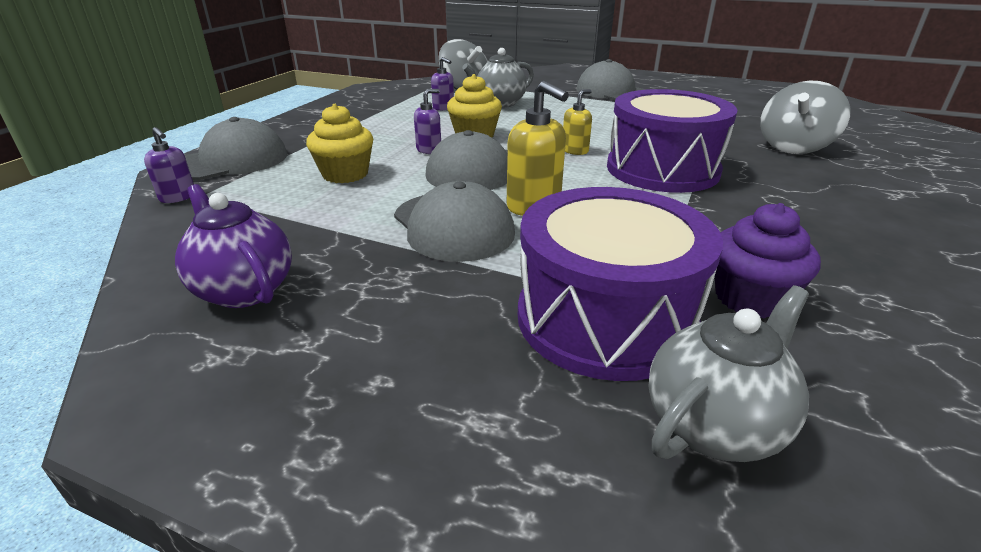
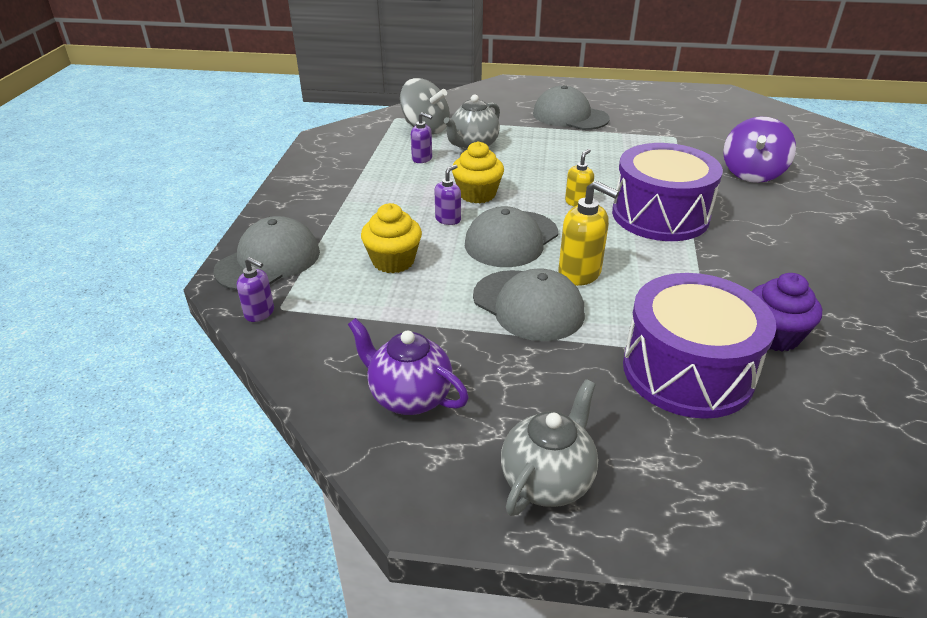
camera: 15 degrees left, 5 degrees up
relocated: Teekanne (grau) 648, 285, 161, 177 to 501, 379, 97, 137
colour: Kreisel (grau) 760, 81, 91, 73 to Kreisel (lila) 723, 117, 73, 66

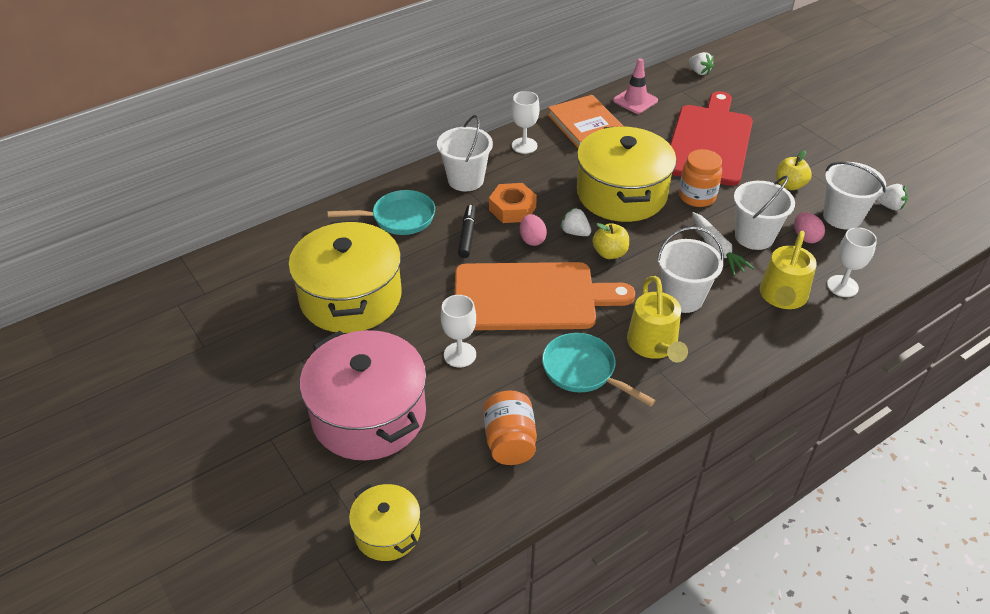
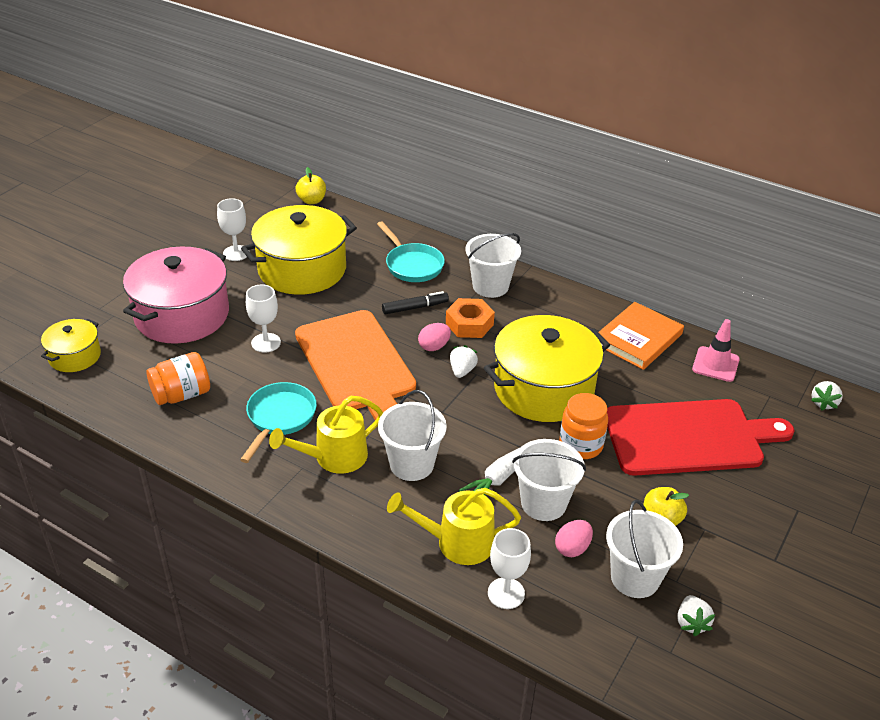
camera: 65 degrees right, 5 degrees down
relocated: Kelch (weiß) 512, 91, 27, 63 to 217, 198, 30, 63; Apfel (gelb) 592, 223, 37, 36 to 295, 167, 31, 37

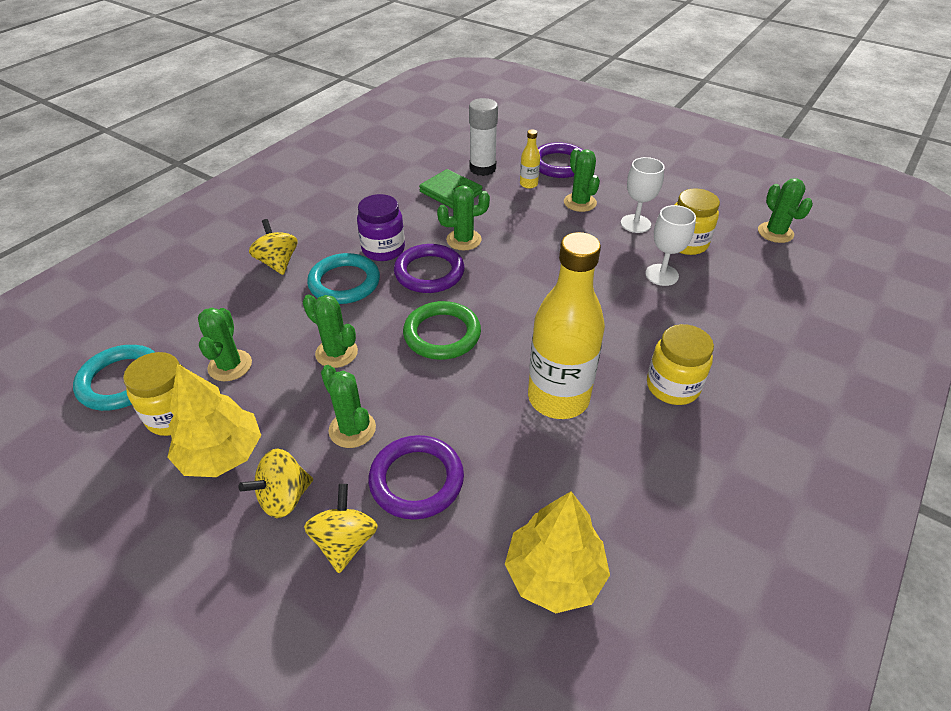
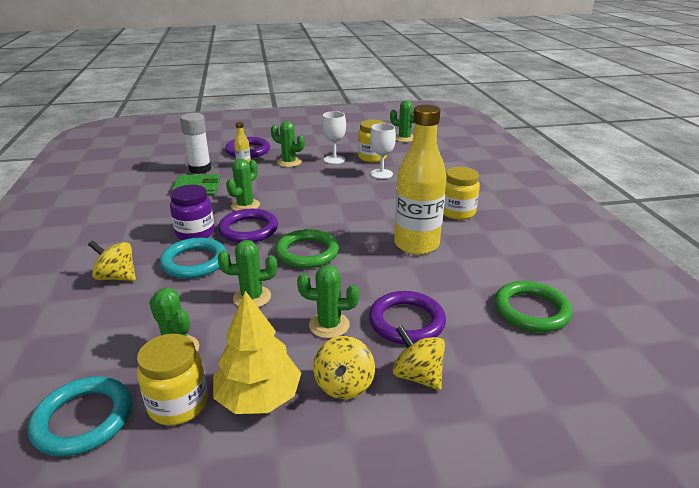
camera: 45 degrees left, 15 degrees down
exchanged: Baum (gelb) 505, 491, 105, 122 to Ring (grün) 495, 281, 77, 51

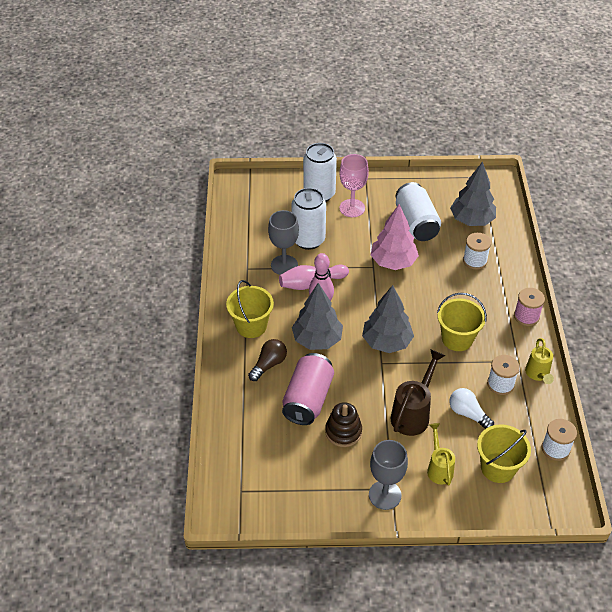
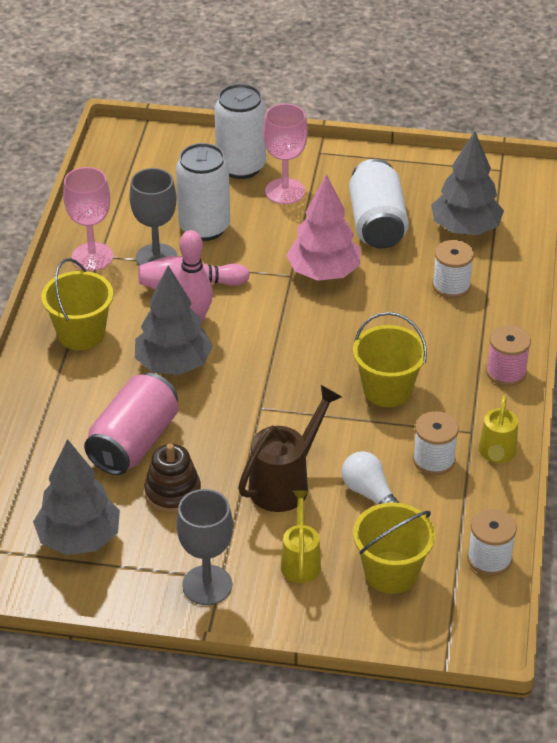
camera: 10 degrees right, 5 degrees down
missing: Glühbirne (braun) 248, 339, 39, 42
appeared: Kelch (rosa) 63, 167, 50, 104
relocated: Baum (grau) 362, 285, 52, 68 to 33, 439, 87, 116

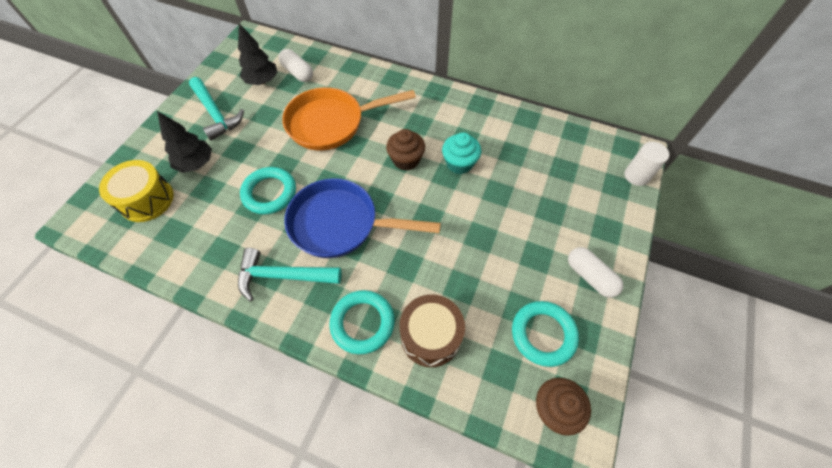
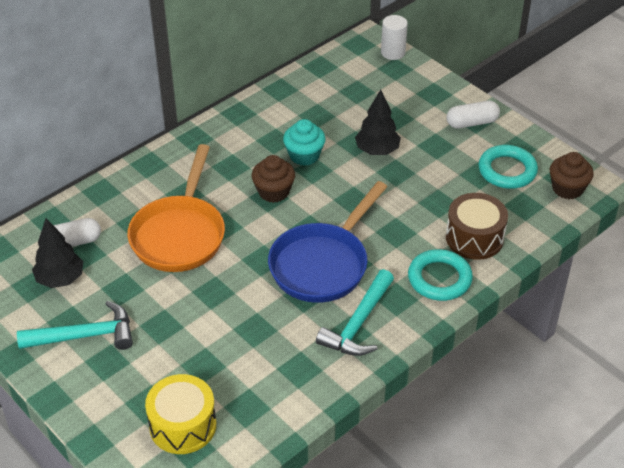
camera: 65 degrees left, 15 degrees down
missing: Ring (türkis) 240, 167, 56, 48
relocated: Baum (schwarz) 157, 111, 55, 62 to 355, 89, 46, 66

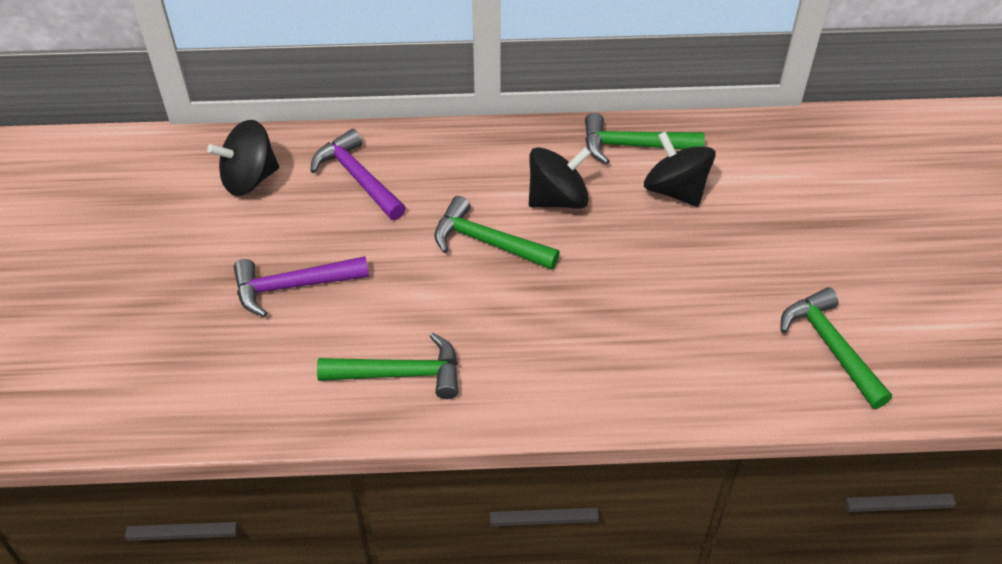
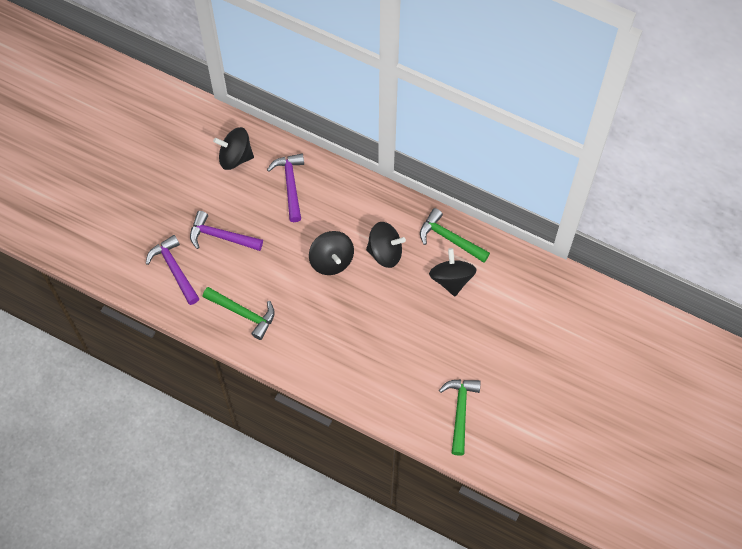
camera: 30 degrees right, 15 degrees up
appeared: Hammer (lila) 146, 235, 54, 70
exchanged: Hammer (grün) 434, 196, 126, 74 to Kreisel (schwarz) 309, 231, 45, 44

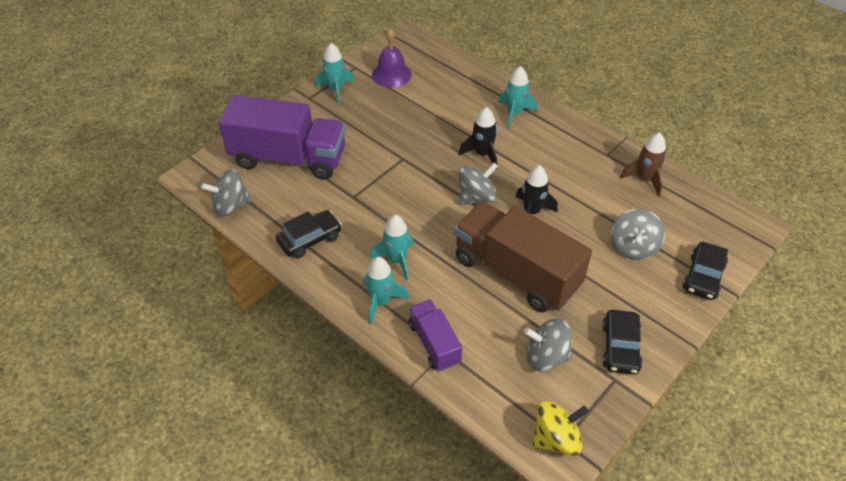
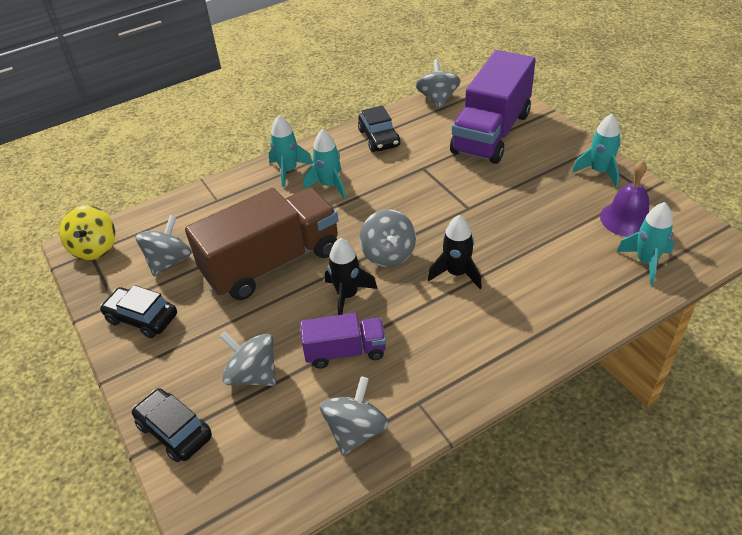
camera: 110 degrees right, 5 degrees down
relocated: Lastwagen (lila) 408, 299, 54, 72 to 300, 313, 86, 56; Rakete (türkis) 498, 66, 39, 63 to 616, 202, 58, 83
exchanged: Rakete (braun) 620, 132, 46, 65 to Kreisel (grau) 320, 376, 69, 80

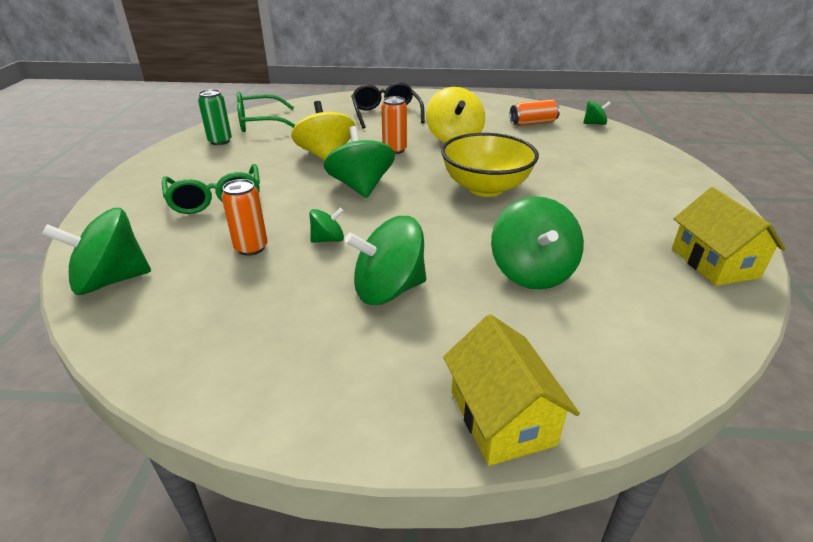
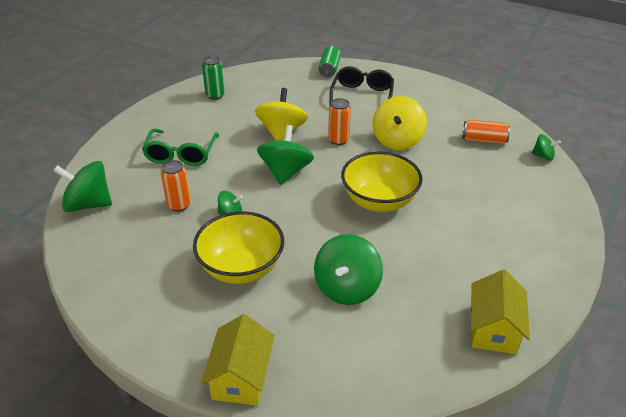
camera: 25 degrees right, 5 degrees up
missing: Brille (grün) 237, 91, 58, 41
appeared: Dose (grün) 318, 46, 23, 32
exchanged: Kreisel (grün) 345, 216, 81, 89 to Schüssel (gelb) 193, 211, 91, 73

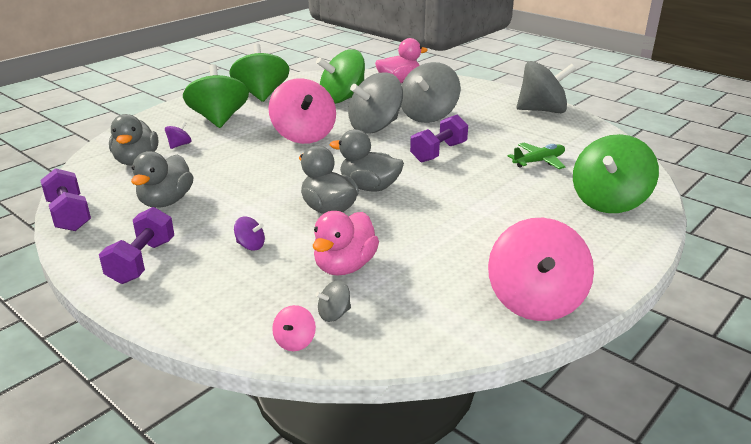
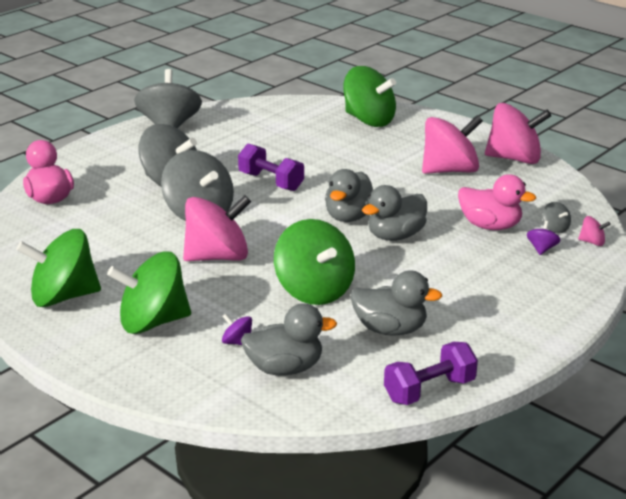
camera: 90 degrees left, 0 degrees up
missing: Hantel (lila) 99, 207, 75, 77; Flugzeug (grün) 508, 143, 57, 26
appeared: Kreisel (rosa) 422, 115, 61, 59
relocated: Kreisel (grün) 316, 49, 49, 55 to 274, 219, 81, 86; Kreisel (lila) 234, 217, 31, 34 to 527, 221, 33, 34

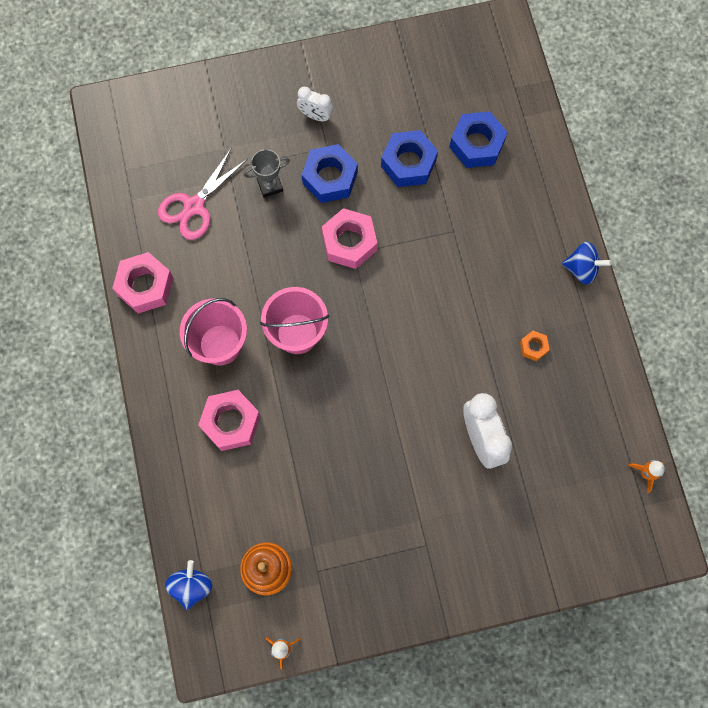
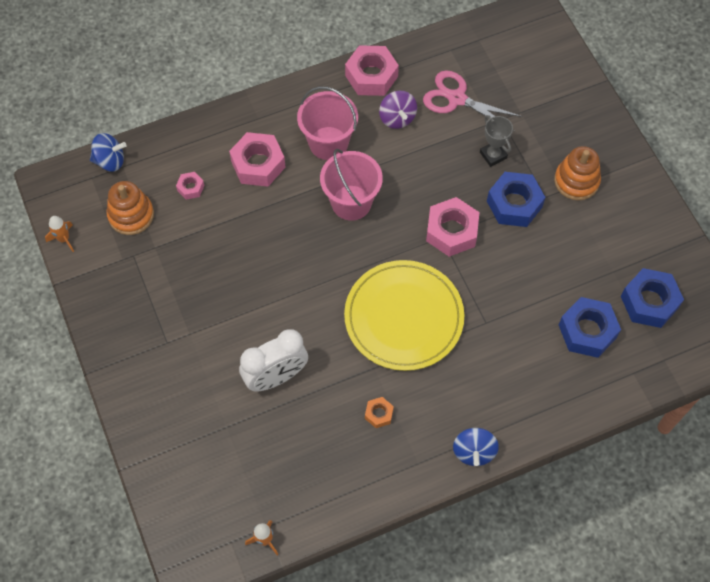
camera: 80 degrees right, 10 degrees down
appeared: Sechskantmutter (rosa) 176, 172, 28, 28; Teller (gelb) 344, 260, 120, 111; Kreisel (lila) 379, 91, 38, 38
relocated: Sechskantmutter (blau) 381, 130, 57, 57 to 621, 268, 63, 60
exchanged: Wecker (weiß) 297, 87, 36, 35 to Stapelspielzeug (orange) 554, 146, 47, 54

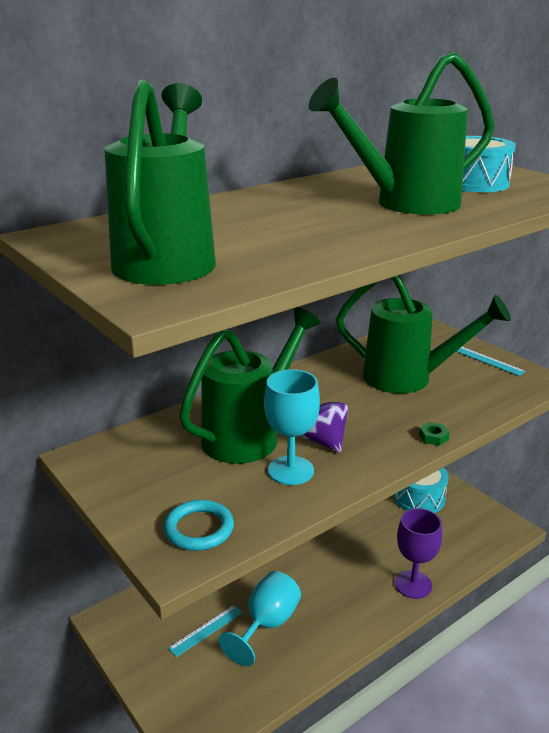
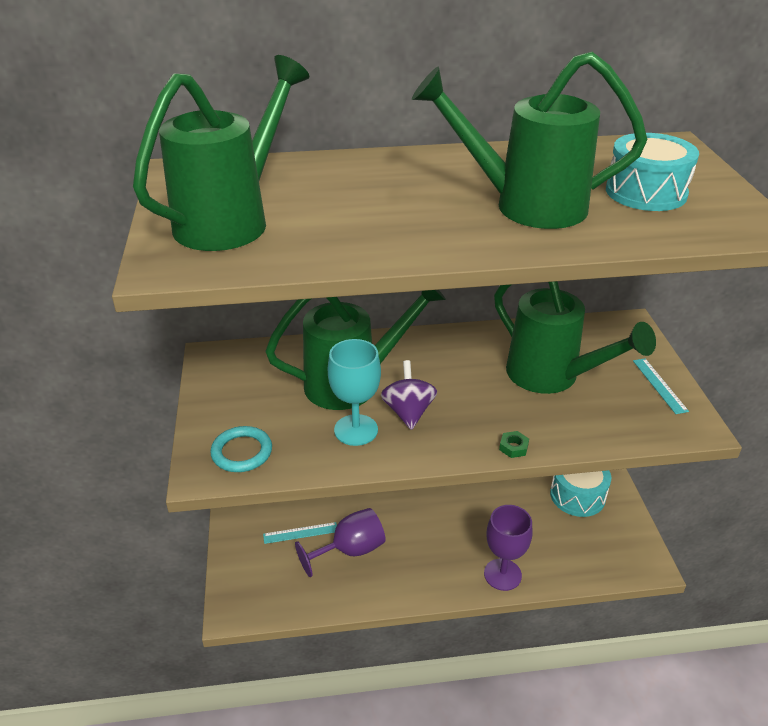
camera: 30 degrees right, 10 degrees up
colour: Kelch (türkis) 219, 571, 82, 95 to Kelch (lila) 295, 508, 91, 69

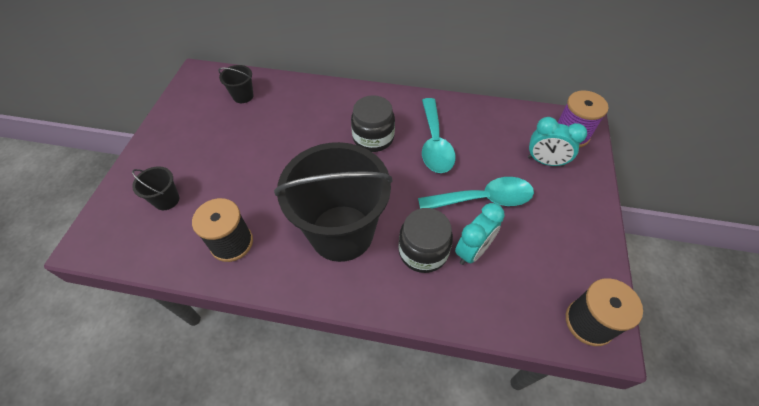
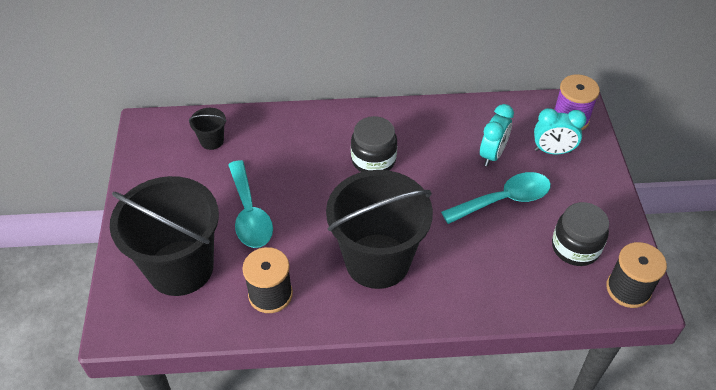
camera: 15 degrees left, 5 degrees down
relocated: Löffel (türkis) 422, 98, 34, 75 to 228, 160, 45, 88; Wecker (türkis) 455, 203, 50, 62 to 480, 104, 34, 62; Einmachglas (schwarz) 398, 208, 55, 65 to 552, 202, 57, 64
size: Eimer (schwarz) 132, 166, 47, 44 = 110, 176, 109, 120 x2.48

